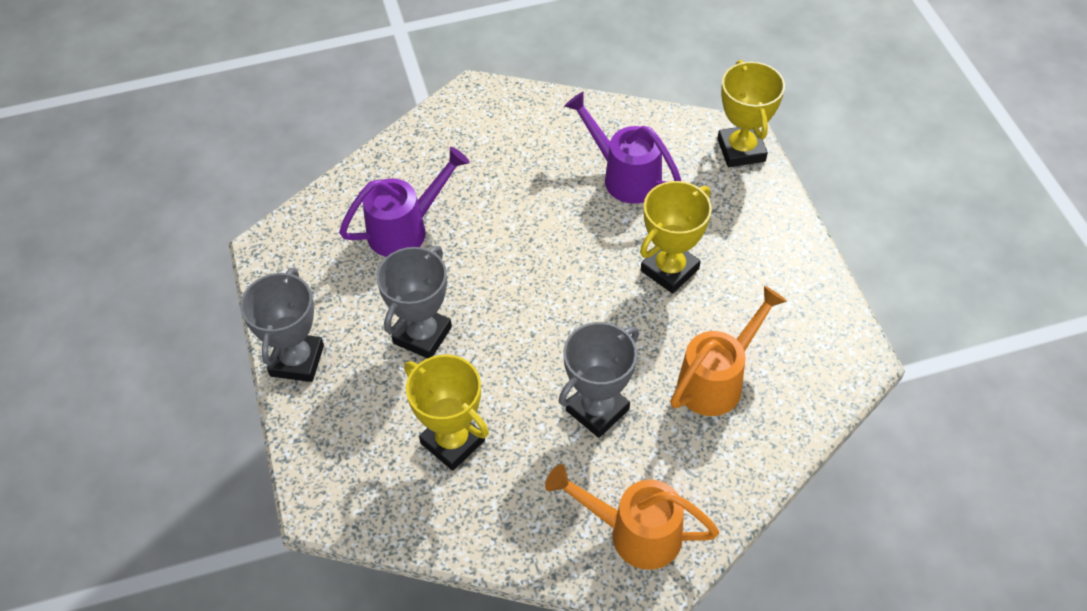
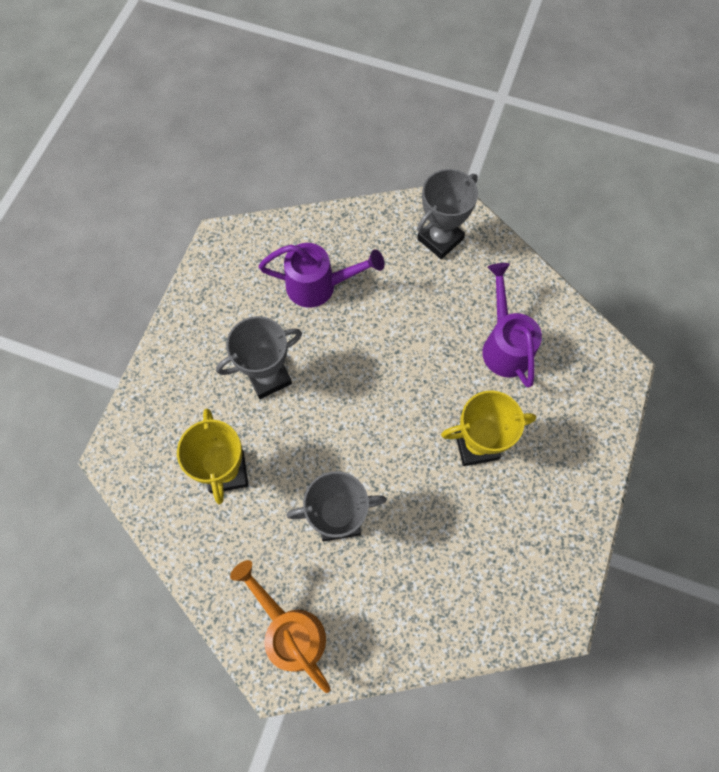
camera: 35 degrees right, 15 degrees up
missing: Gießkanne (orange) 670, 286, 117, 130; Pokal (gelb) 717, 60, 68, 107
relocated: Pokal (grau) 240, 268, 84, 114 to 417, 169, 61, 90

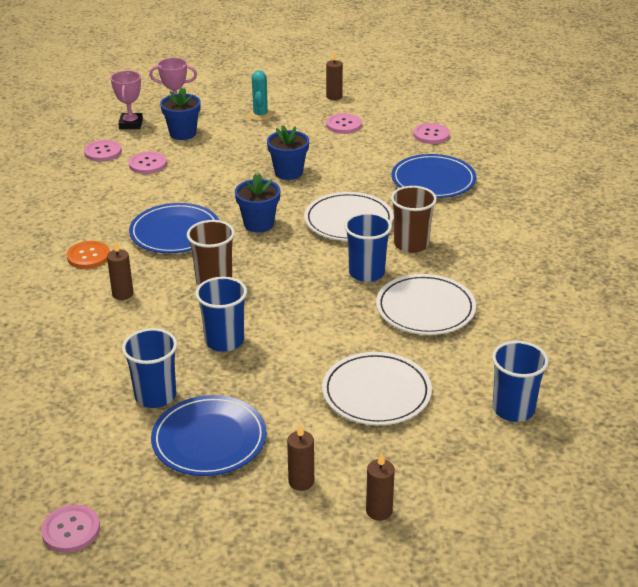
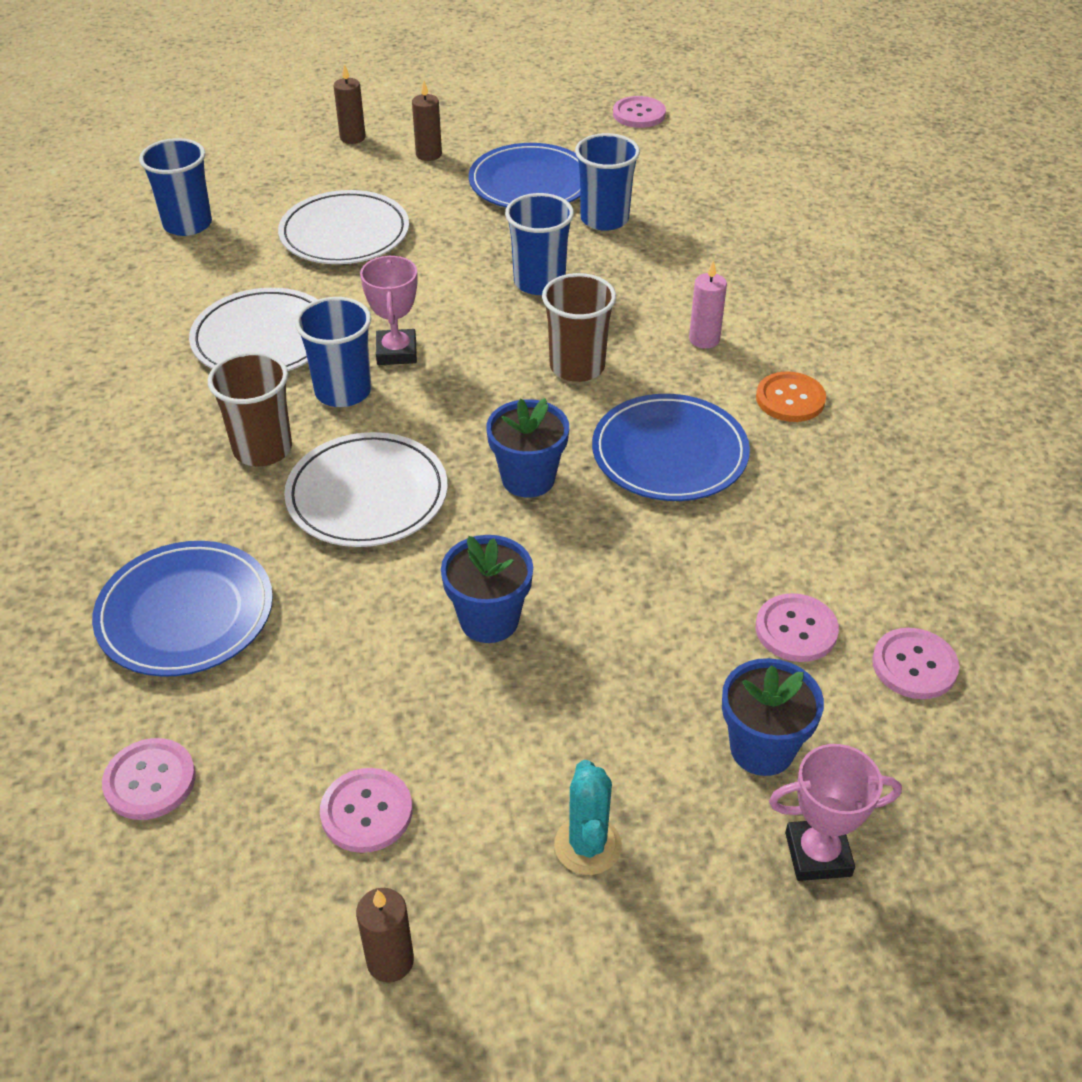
camera: 175 degrees right, 10 degrees up
relocated: Pokal (rosa) 111, 71, 32, 58 to 360, 256, 58, 109
colour: Kerze (braun) 107, 242, 27, 58 to Kerze (rosa) 689, 260, 38, 89

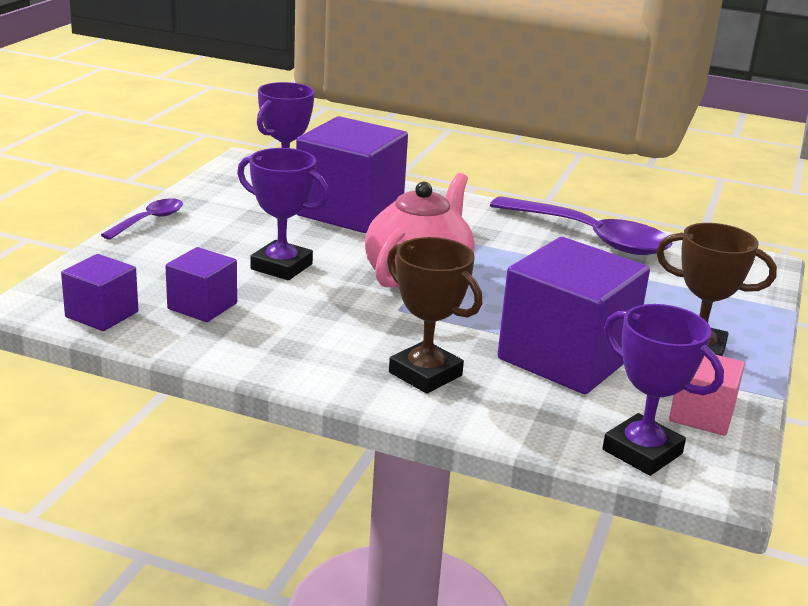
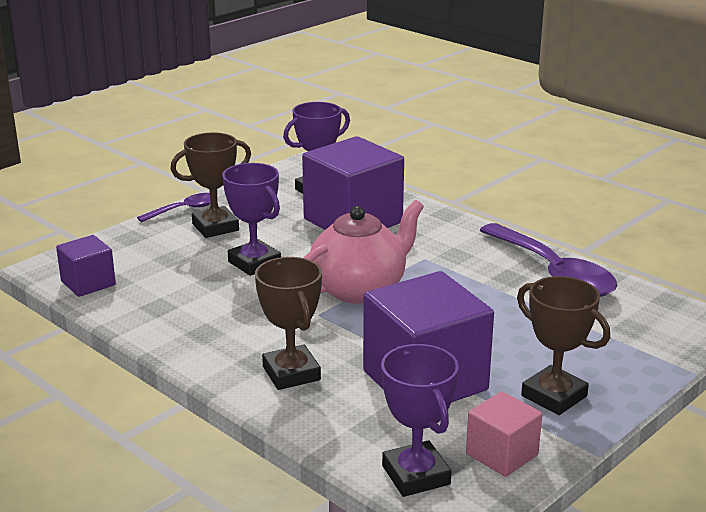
camera: 25 degrees right, 0 degrees up
missing: Kubus (lila) 165, 247, 72, 75
appeared: Pokal (braun) 170, 132, 81, 106

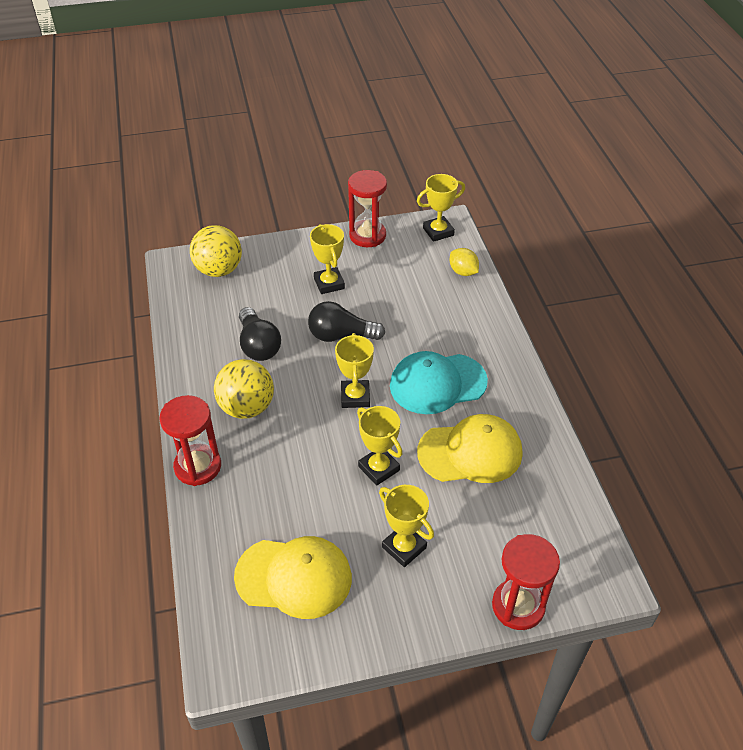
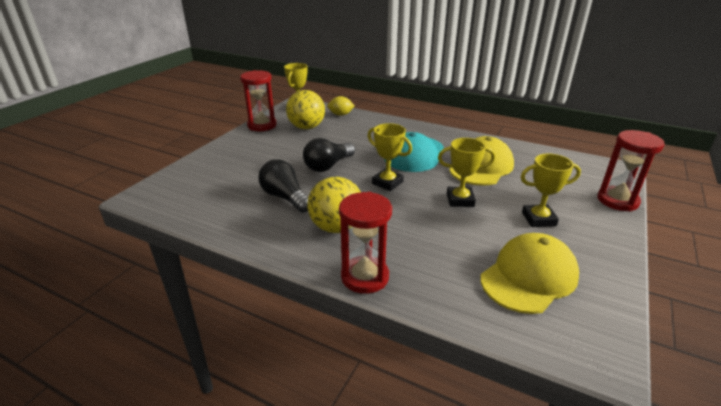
camera: 50 degrees left, 15 degrees down
missing: Pokal (gelb) 310, 224, 35, 70
relocated: Ball (gelb) 190, 225, 52, 52 to 286, 90, 39, 39
spun: Glühbirne (schwarz) 239, 307, 42, 54 = 258, 159, 50, 54 150 degrees counterclockwise

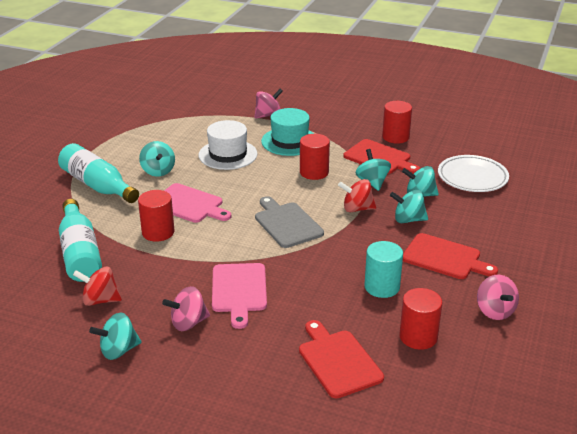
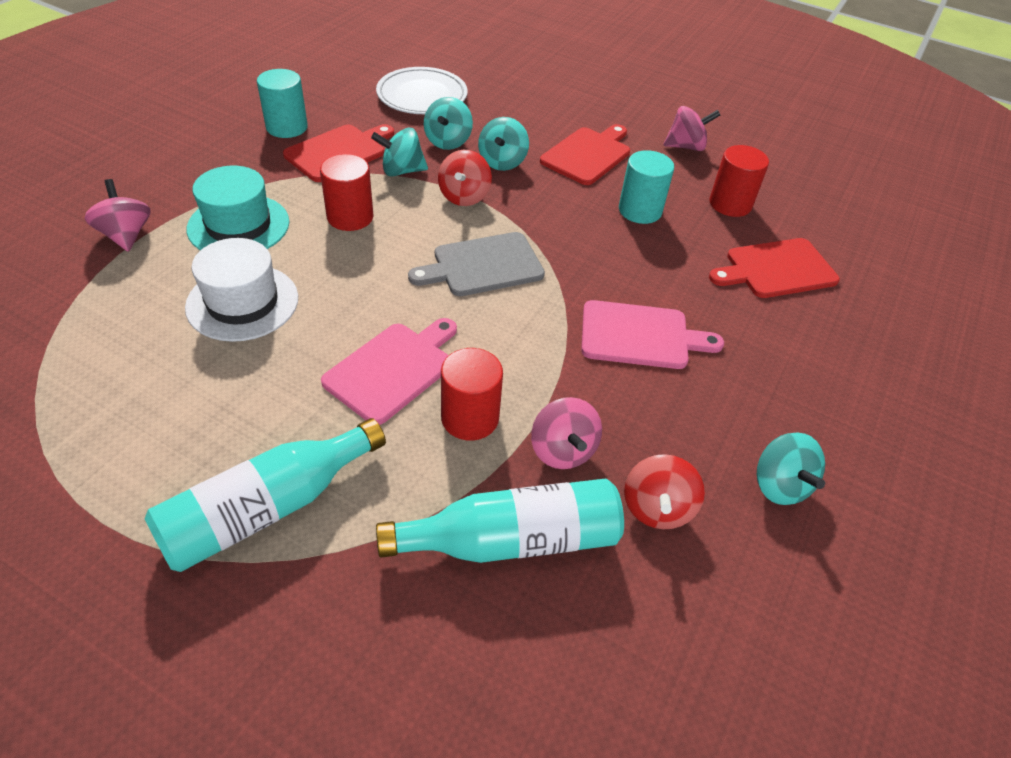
camera: 85 degrees left, 15 degrees up
missing: Kreisel (türkis) 139, 141, 36, 36
relocated: Kreisel (rosa) 162, 286, 48, 45 to 531, 397, 71, 72
colour: Vollzylinder (rot) 382, 101, 30, 43 to Vollzylinder (türkis) 257, 69, 51, 69

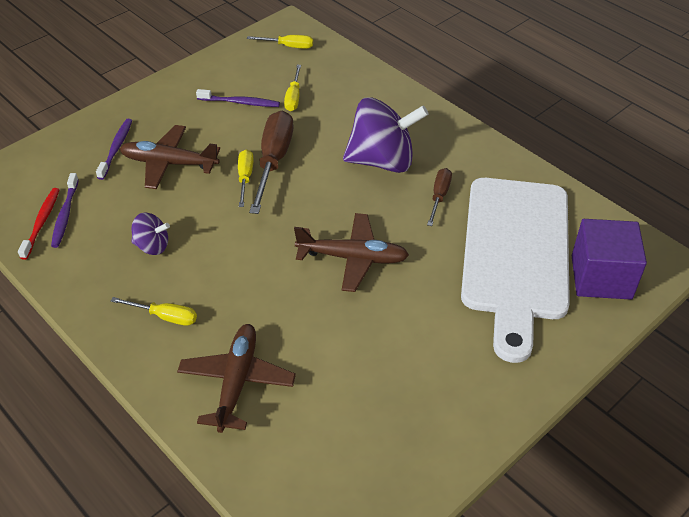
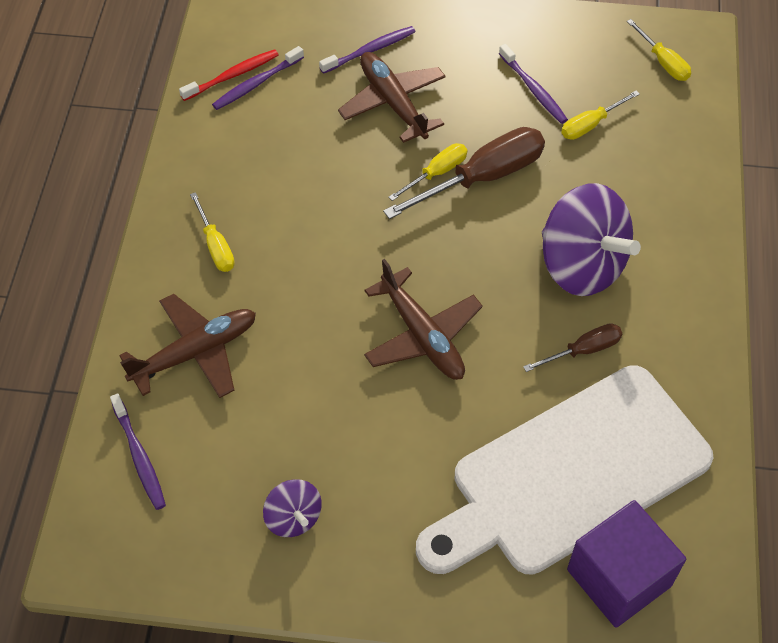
camera: 50 degrees right, 10 degrees up
appeared: Zahnbürste (lila) 110, 394, 56, 116
relocated: Kreisel (lila) 131, 213, 39, 42 to 263, 479, 59, 58

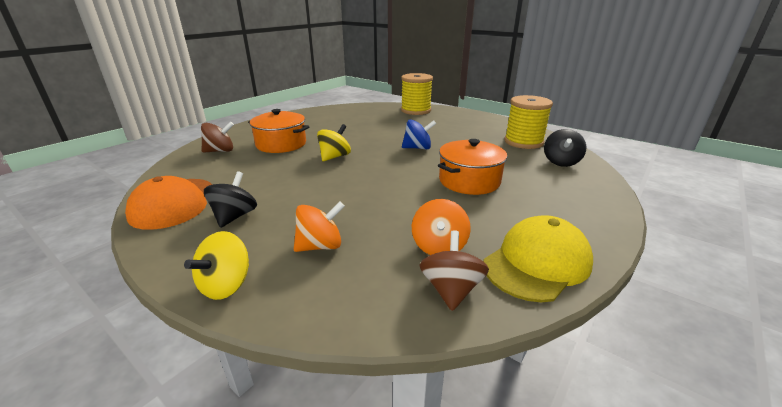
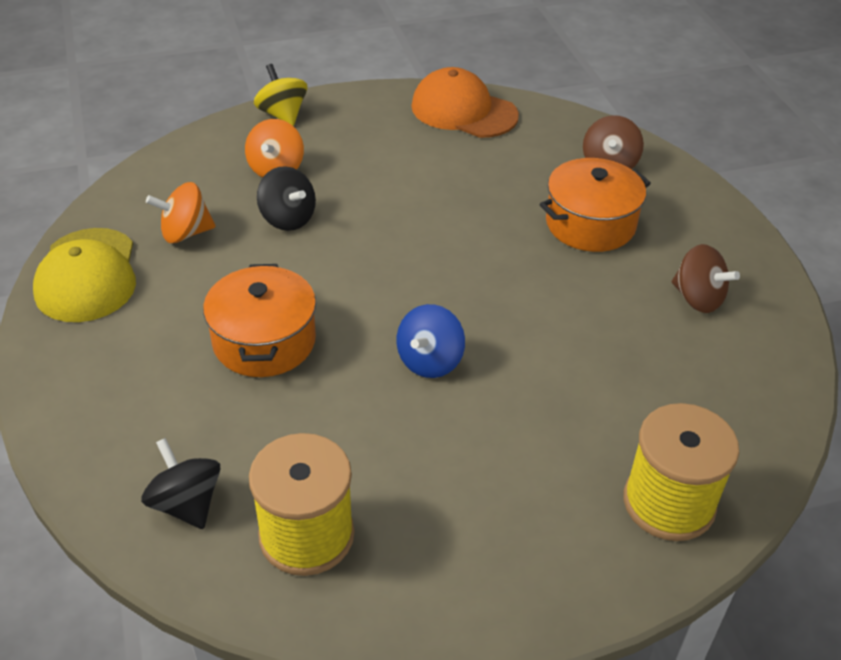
camera: 125 degrees right, 15 degrees up
missing: Kreisel (gelb) 317, 124, 34, 37
relocated: Kreisel (schwarz) 204, 171, 53, 57 to 257, 166, 59, 65; Kreisel (braun) 419, 230, 70, 81 to 672, 244, 68, 69
spun: Kreisel (orange) 412, 199, 59, 56 = 146, 182, 70, 61 60 degrees counterclockwise

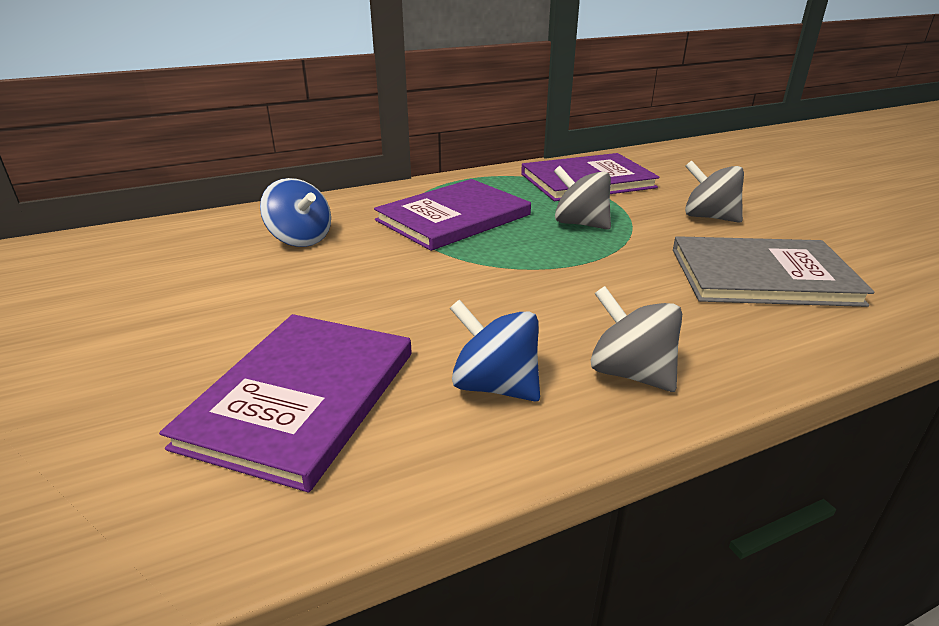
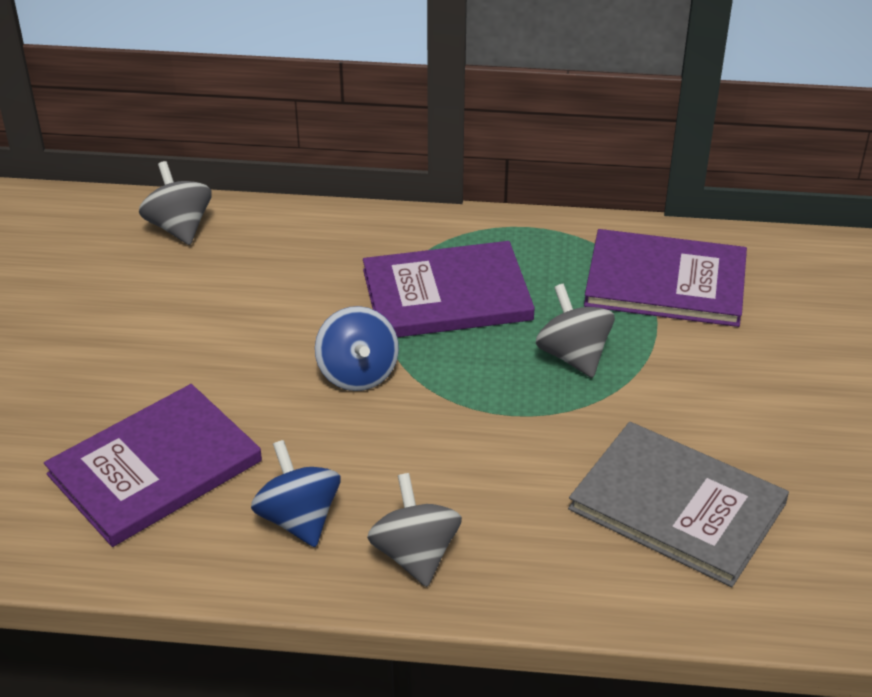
camera: 30 degrees right, 10 degrees up
relocated: Kreisel (grau) 685, 160, 59, 63 to 139, 161, 73, 84; Kreisel (blau) 260, 178, 71, 69 to 315, 306, 84, 85

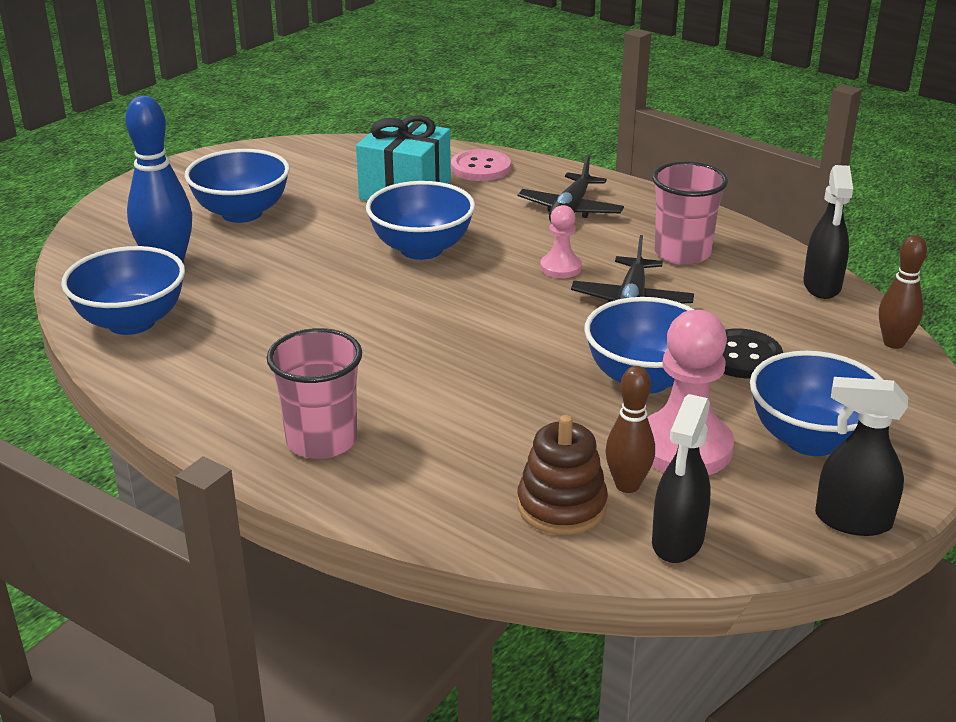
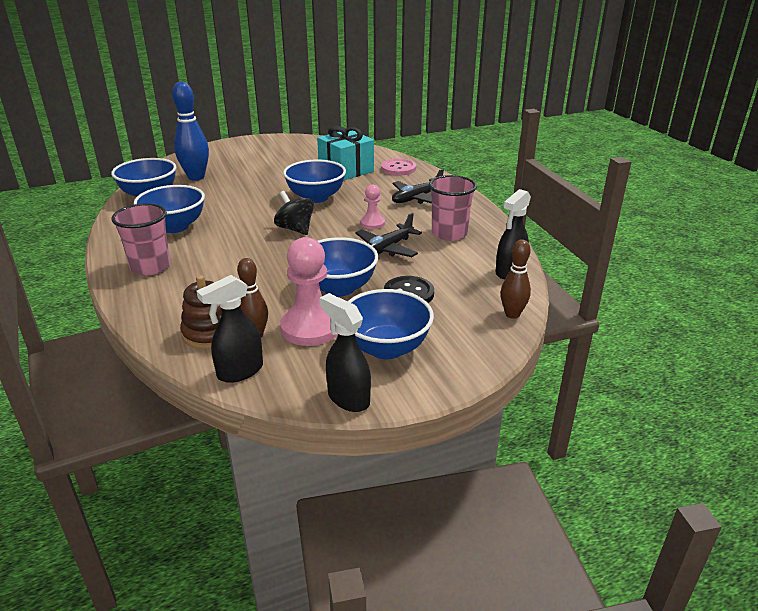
camera: 30 degrees right, 0 degrees up
appeared: Kreisel (schwarz) 274, 191, 40, 44
relocated: Schüssel (blau) 185, 149, 105, 74 to 134, 185, 71, 48

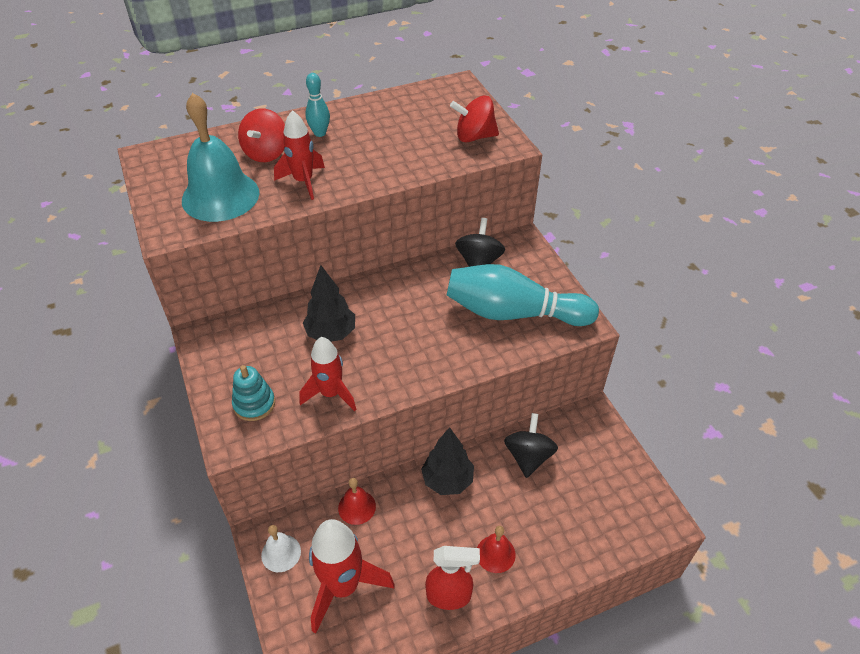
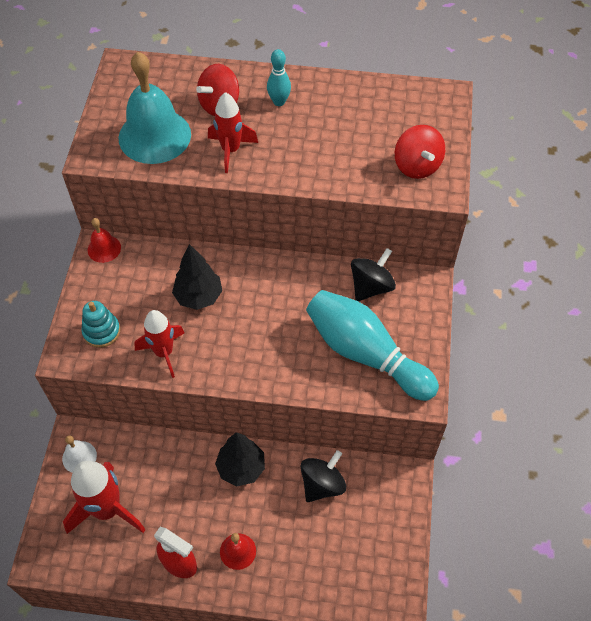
camera: 30 degrees right, 10 degrees up
relocated: Glocke (rot) 338, 478, 38, 47 to 88, 218, 33, 45
spun: Kreisel (rot) 450, 95, 49, 47 = 395, 125, 50, 54 135 degrees counterclockwise

